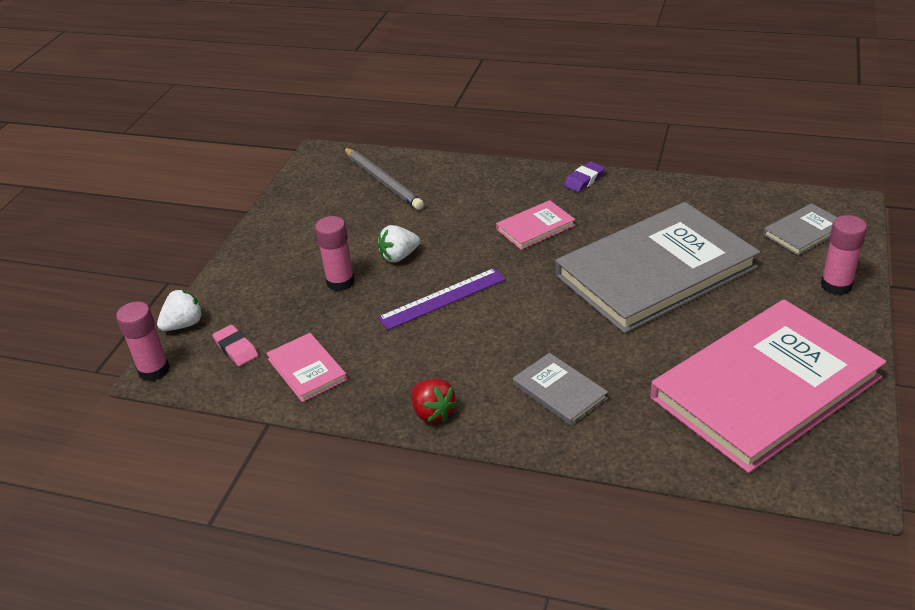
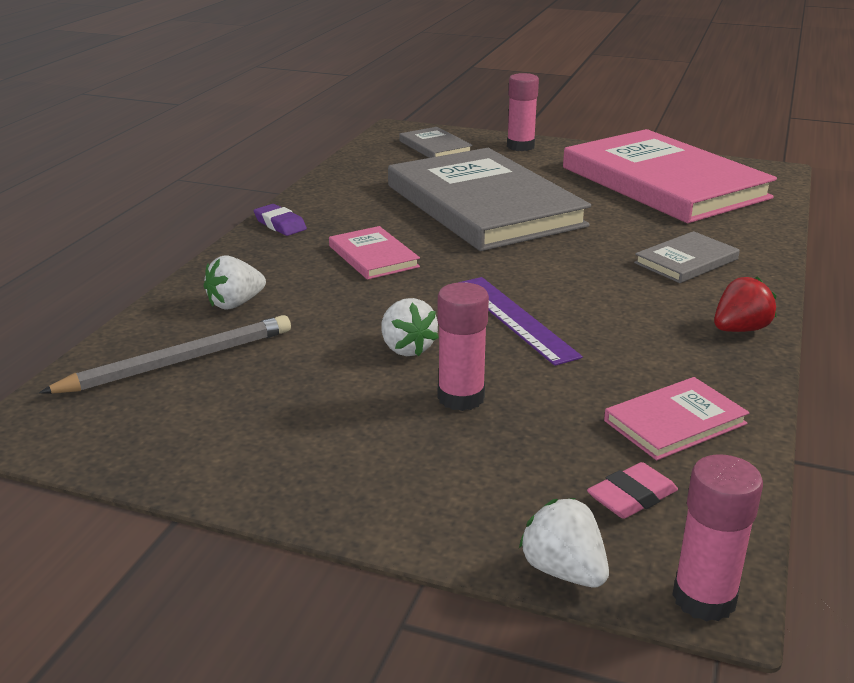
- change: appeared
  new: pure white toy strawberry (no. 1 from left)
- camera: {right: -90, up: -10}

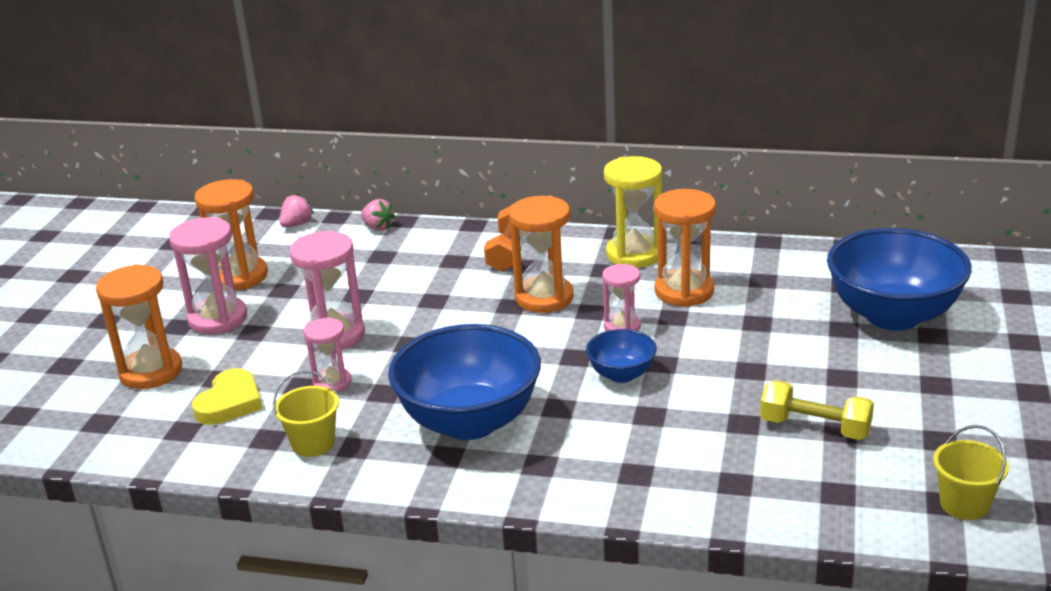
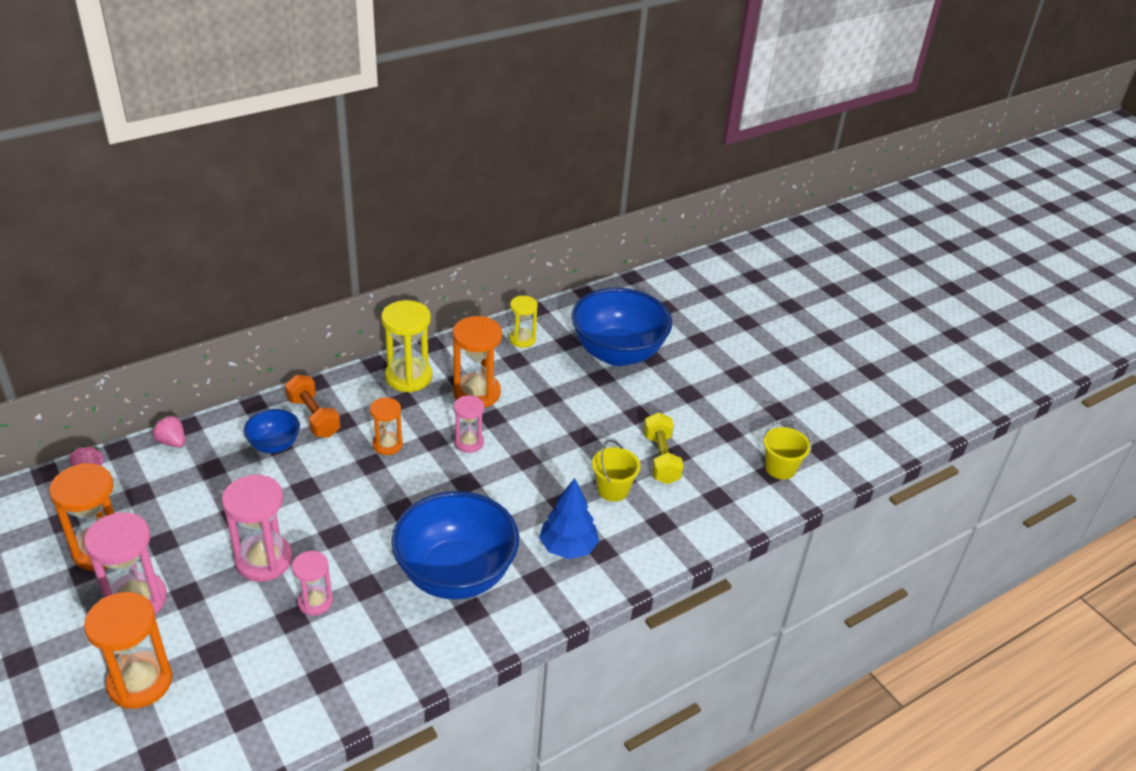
- change: missing
  old: yellow love heart
- change: appeared
  new: yellow sand timer (no. 2 from left)
- change: appeared
  new: royal blue tree
- change: relocated
  old: yellow sand bucket (no. 1 from left)
- change: relocated
  old: royal blue serving bowl (no. 2 from left in the first image)
  new: royal blue serving bowl (no. 1 from left)
- change: spun
  old: pink toy strawberry (no. 2 from left)
  degrees: -135
- change: spun
  old: yellow hand weight
  degrees: -75
- change: size
  old: orange sand timer (no. 3 from left)
  factor: 0.6
- camera: {right: -50, up: 10}

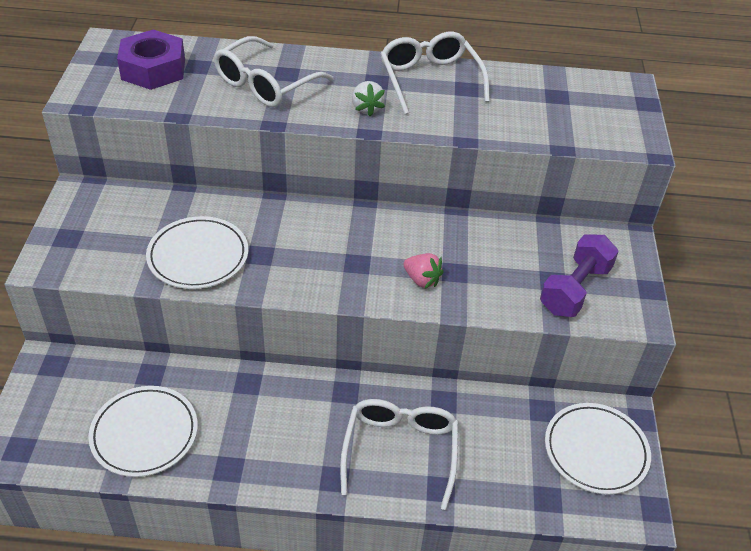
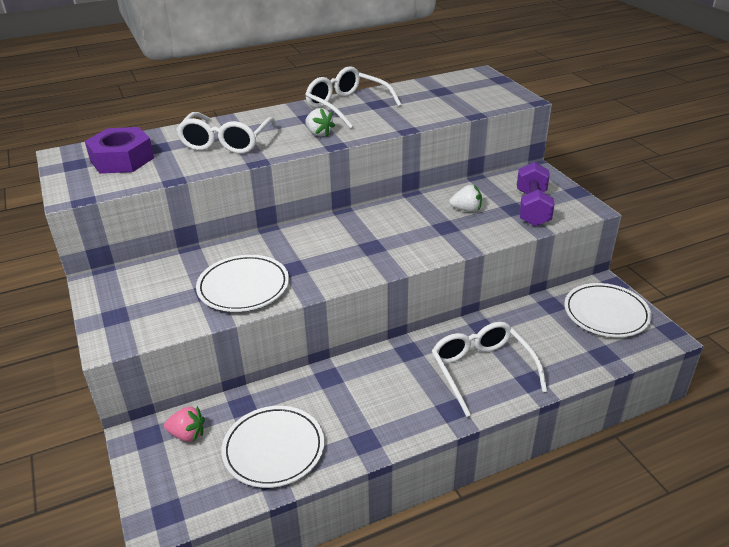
- change: appeared
  new: pure white toy strawberry (no. 2 from left)
- change: relocated
  old: pink toy strawberry
- camera: {right: -25, up: -10}

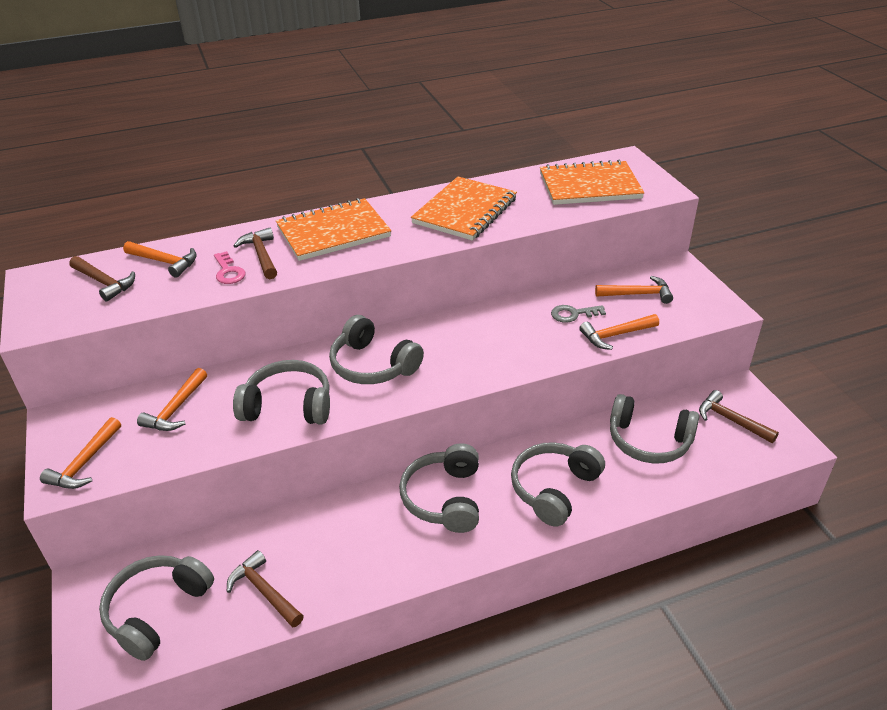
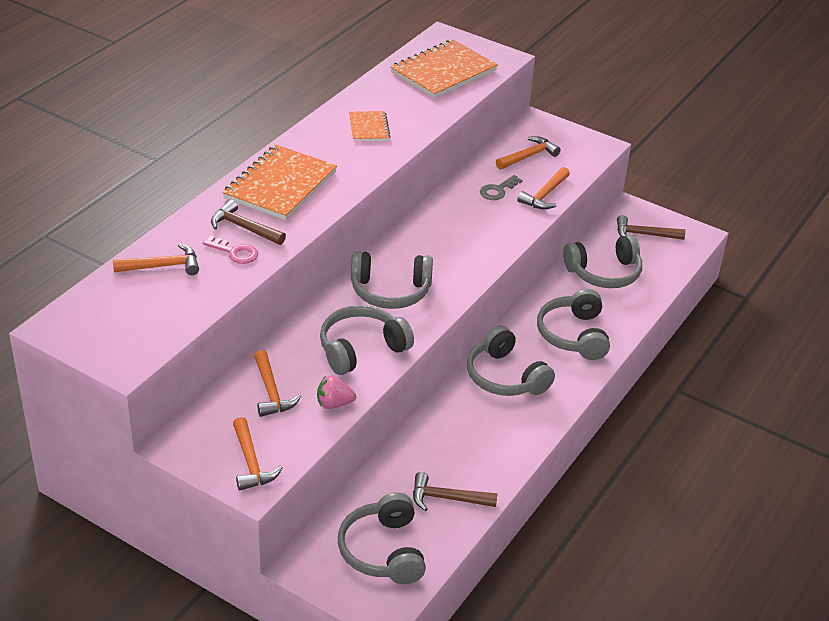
- change: missing
  old: russet carpenter's hammer (no. 1 from left)
- change: appeared
  new: pink toy strawberry
- change: size
  old: orange notebook (no. 2 from left)
  factor: 0.53
- camera: {right: -40, up: 0}

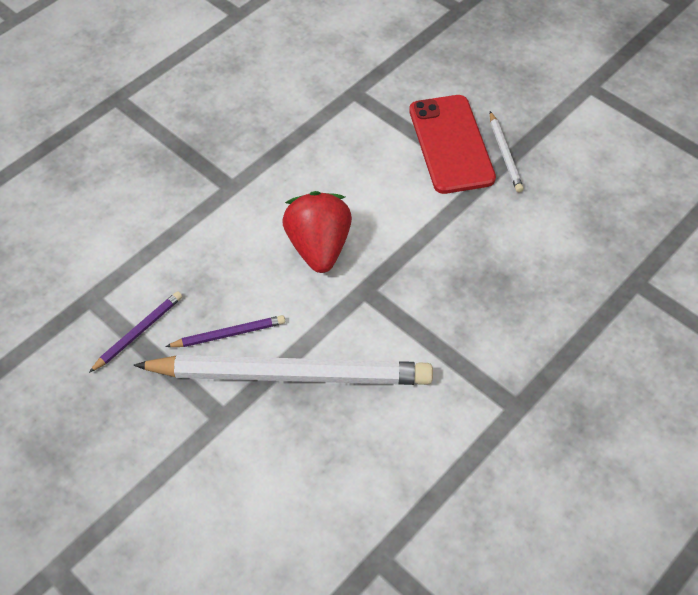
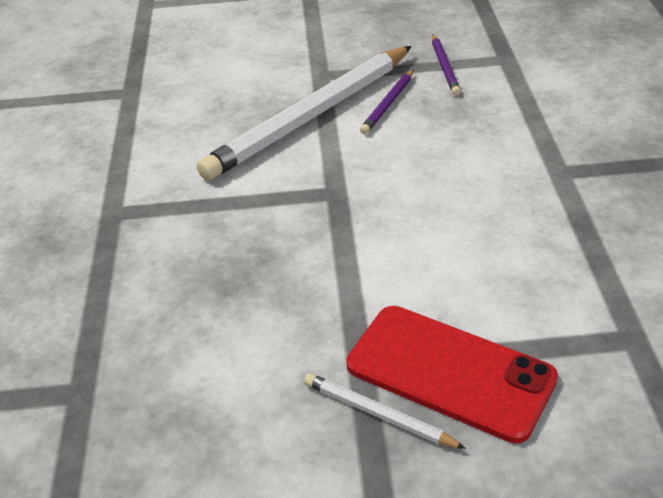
- change: missing
  old: crimson toy strawberry
- camera: {right: 135, up: -15}

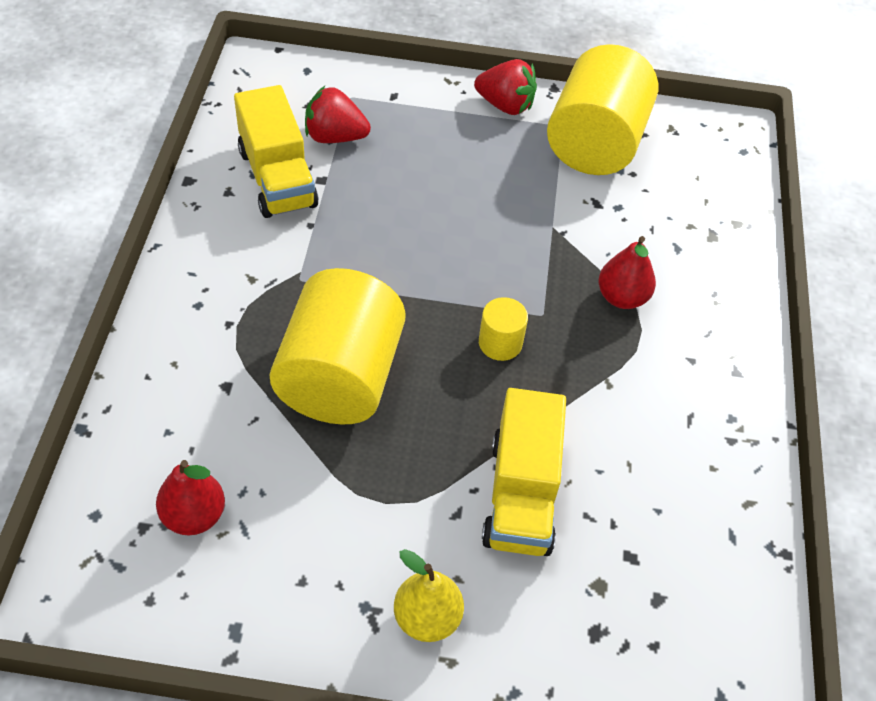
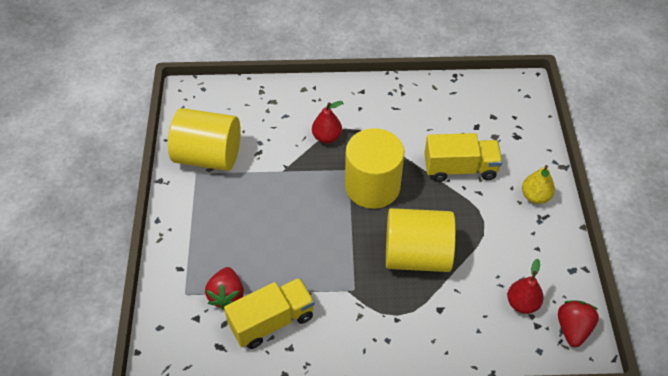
- change: relocated
  old: crimson toy strawberry (no. 2 from left)
- change: size
  old: yellow cylinder (no. 2 from left)
  factor: 2.3
- camera: {right: -95, up: 0}

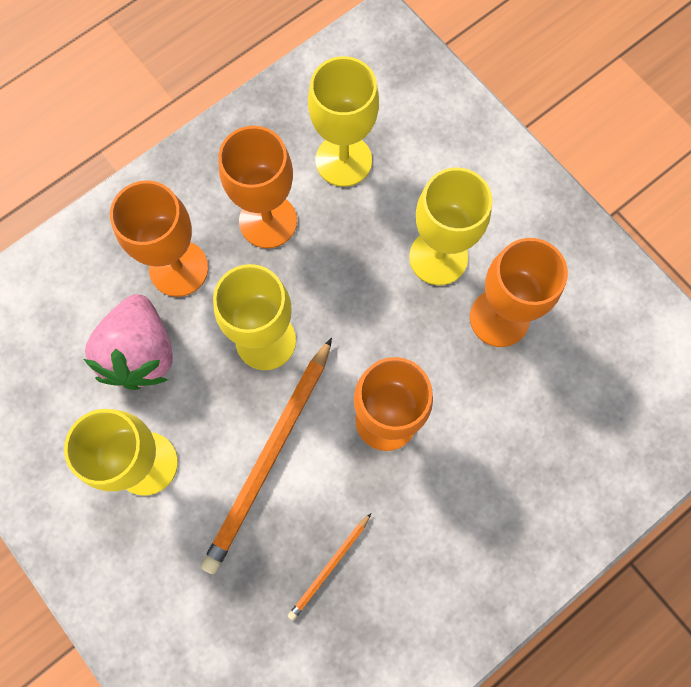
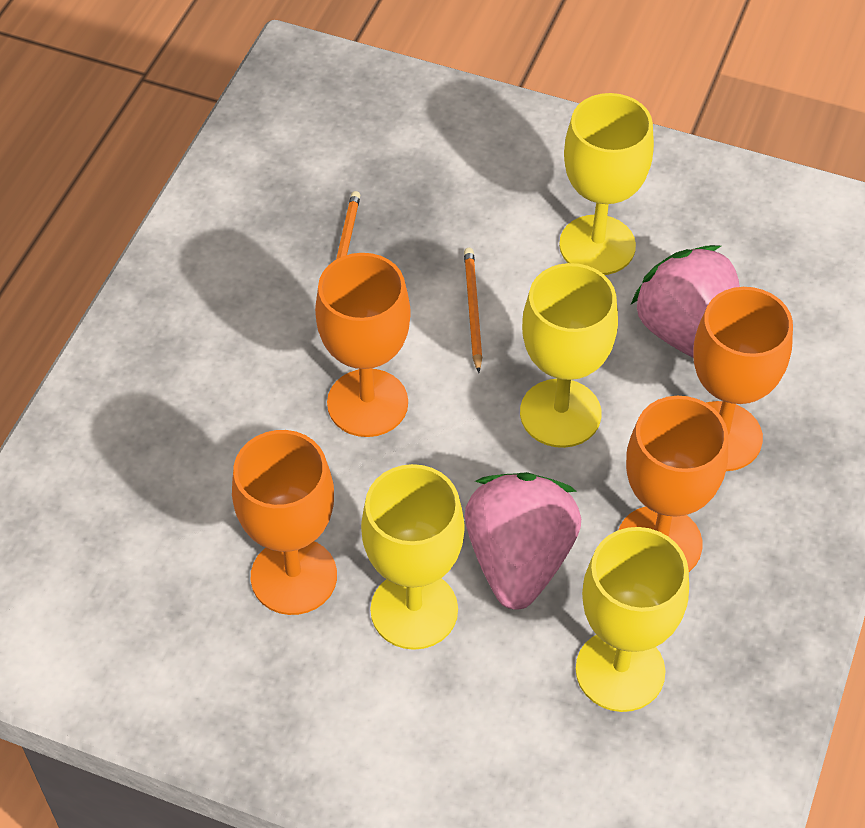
- change: appeared
  new: pink toy strawberry (no. 1 from left)
- change: size
  old: orange wooden pencil (no. 1 from left in the first image)
  factor: 0.48
- camera: {right: 150, up: -20}

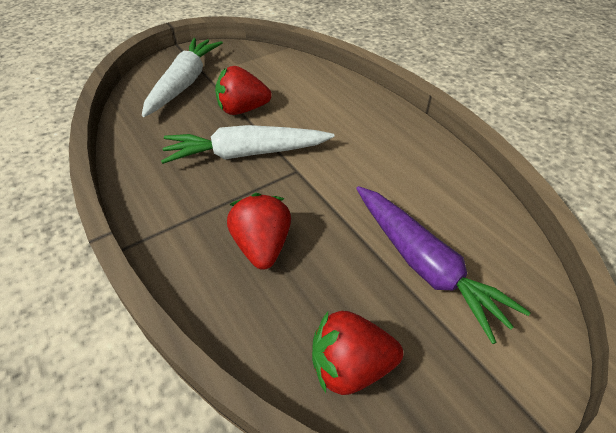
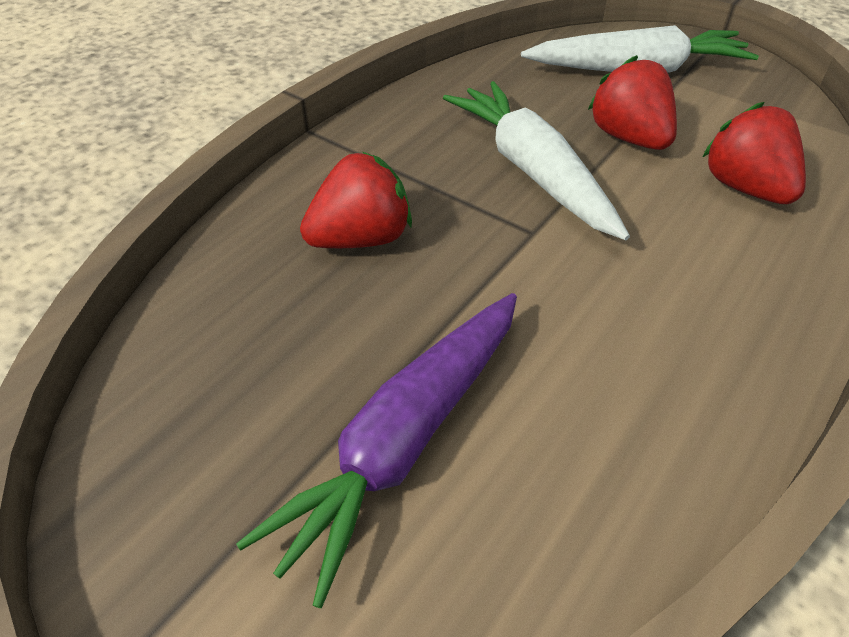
- change: relocated
  old: crimson toy strawberry (no. 3 from left)
- camera: {right: 70, up: 0}

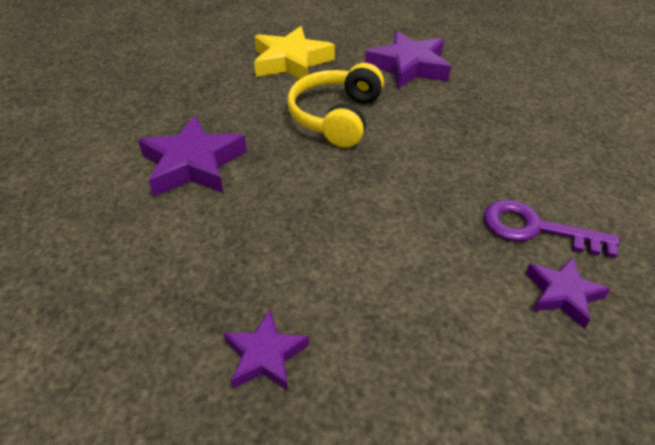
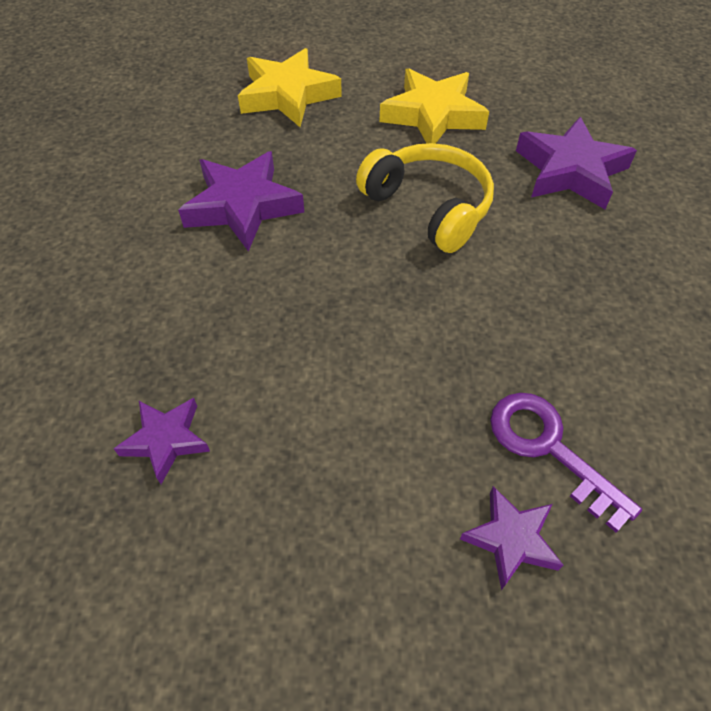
- change: appeared
  new: yellow five-pointed star (no. 1 from left)
- change: spun
  old: yellow headset
  degrees: 90
- camera: {right: 30, up: 10}

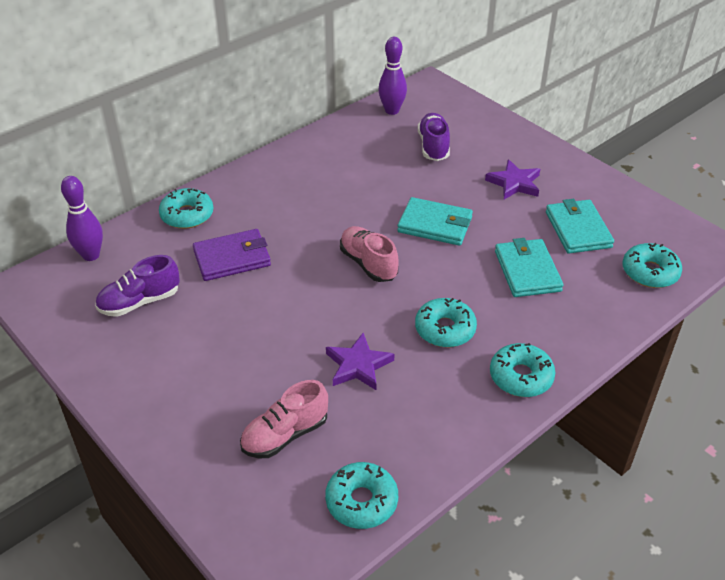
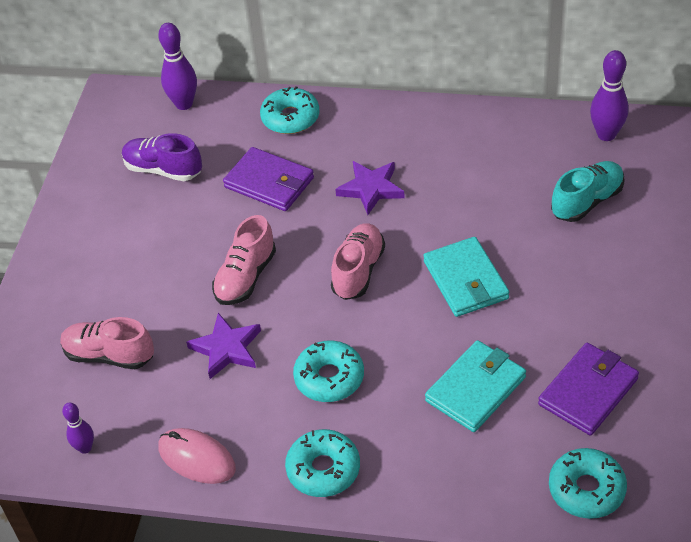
- change: appeared
  new: pink computer mouse
- change: appeared
  new: pink shoe (no. 2 from left)
- change: relocated
  old: violet five-pointed star (no. 2 from left)
- change: exchanged
  old: aqua doughnut (no. 2 from left)
  new: violet tenpin (no. 1 from left)
- change: colour
  old: violet shoe (no. 2 from left)
  new: aqua shoe
- change: colour
  old: aqua wallet (no. 3 from left)
  new: violet wallet (no. 2 from left)
- camera: {right: 55, up: 5}

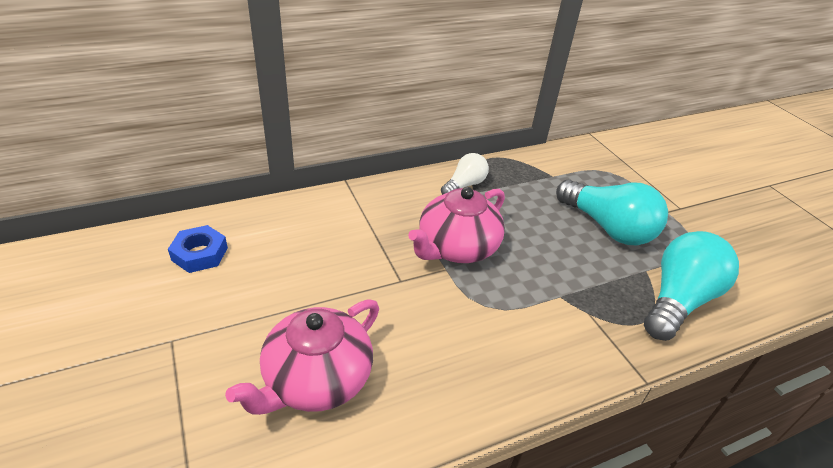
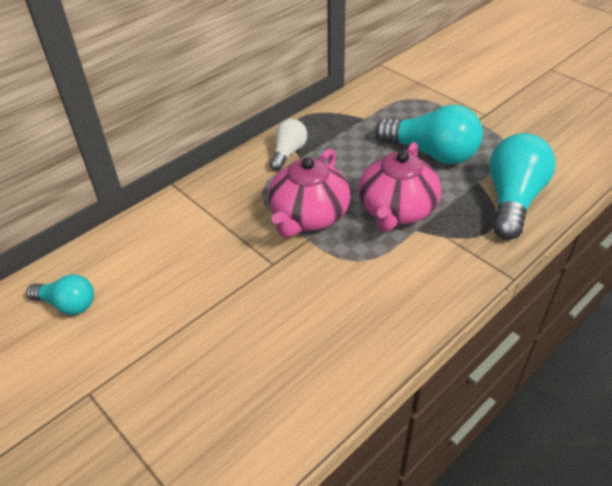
- change: relocated
  old: pink tea pot (no. 1 from left in the first image)
  new: pink tea pot (no. 2 from left)
- change: exchanged
  old: royal blue hexagon nut
  new: aqua light bulb (no. 1 from left)
- camera: {right: -15, up: 5}

